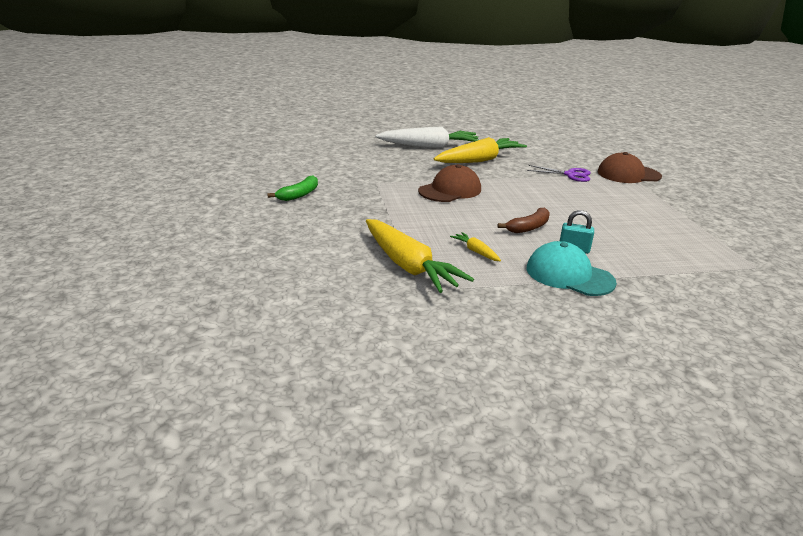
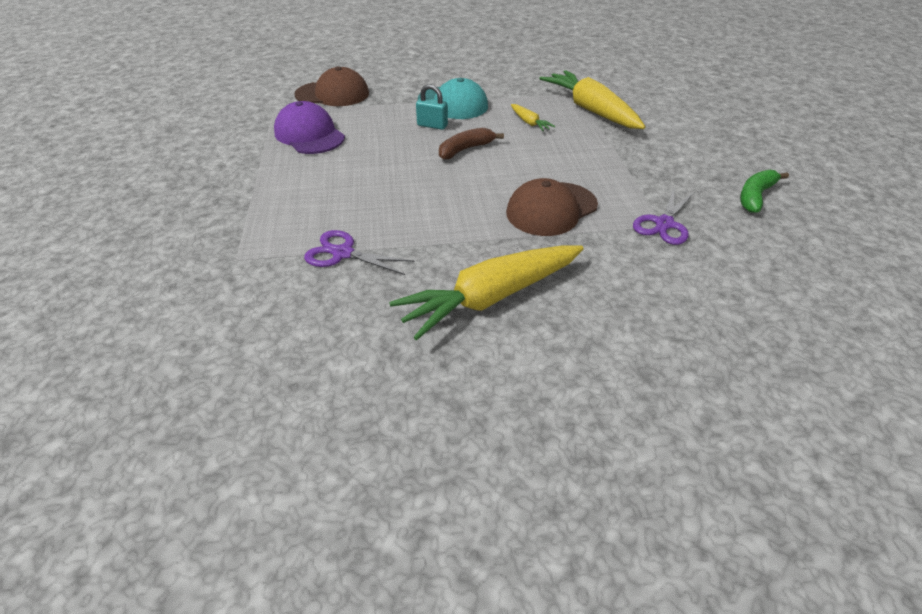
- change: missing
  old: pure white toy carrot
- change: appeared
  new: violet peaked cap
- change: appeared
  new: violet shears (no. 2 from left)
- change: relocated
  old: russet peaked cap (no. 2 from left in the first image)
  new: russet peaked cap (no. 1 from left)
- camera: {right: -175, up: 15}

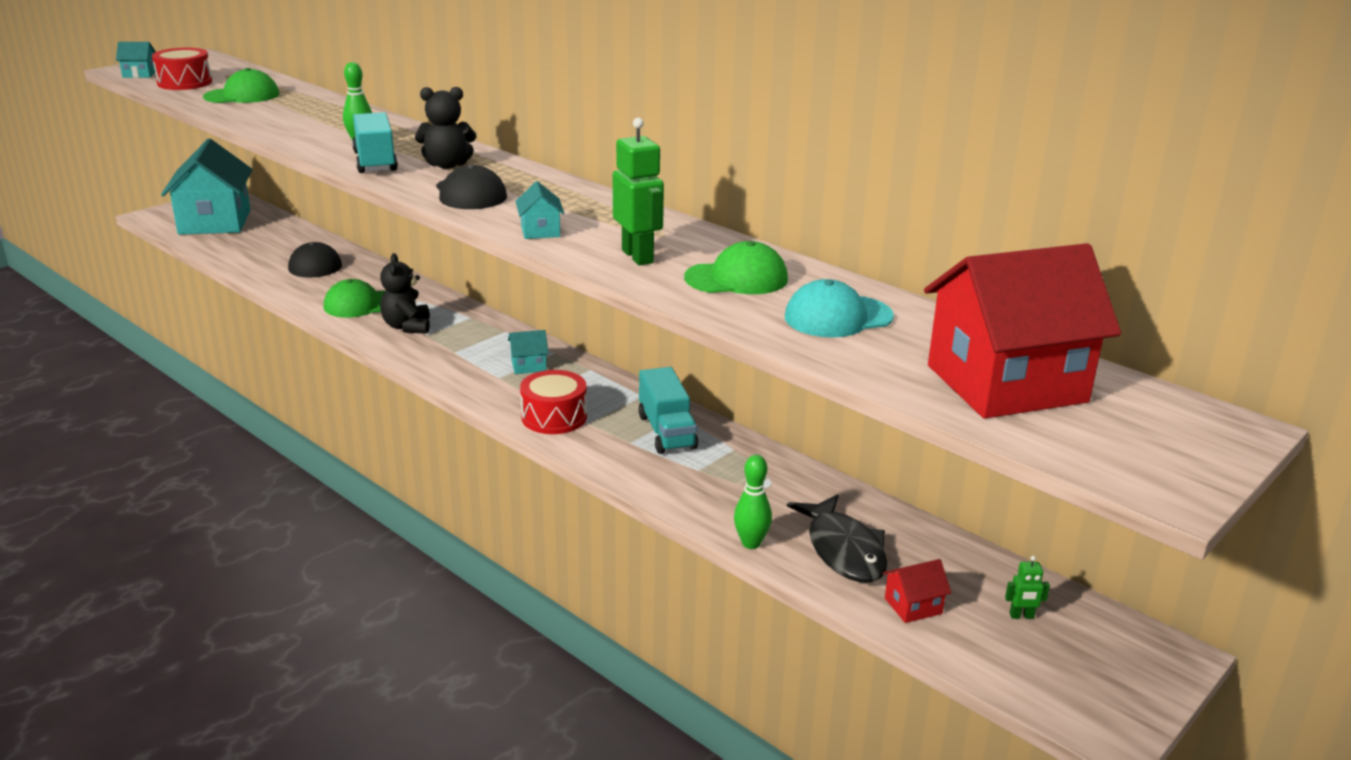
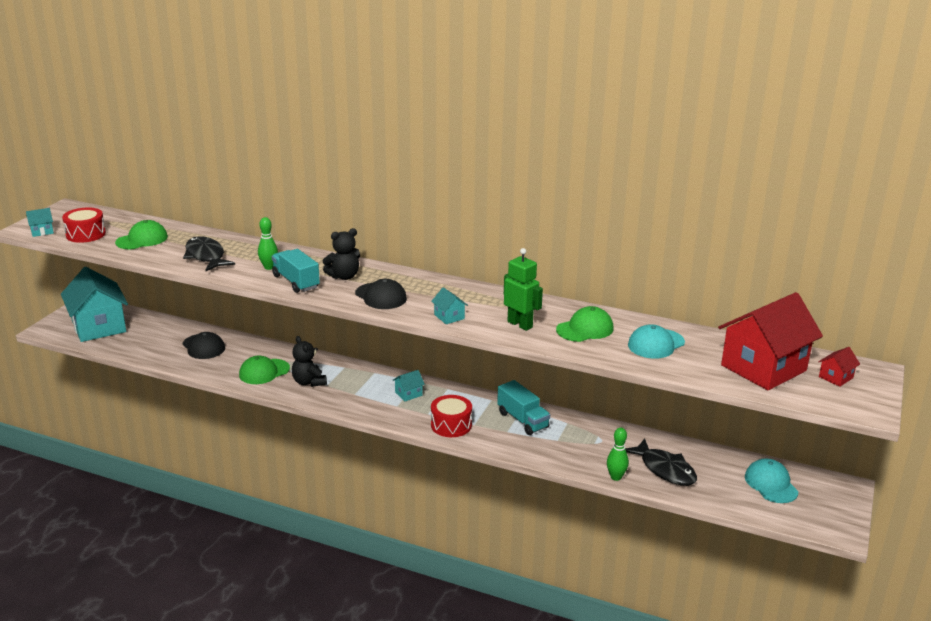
- change: appeared
  new: jet-black fish figure (no. 1 from left)
- change: relocated
  old: crimson cottage (no. 1 from left in the first image)
  new: crimson cottage (no. 2 from left)
- change: exchanged
  old: leaf-green toy robot (no. 2 from left)
  new: aqua peaked cap (no. 2 from left)
- camera: {right: -20, up: 0}

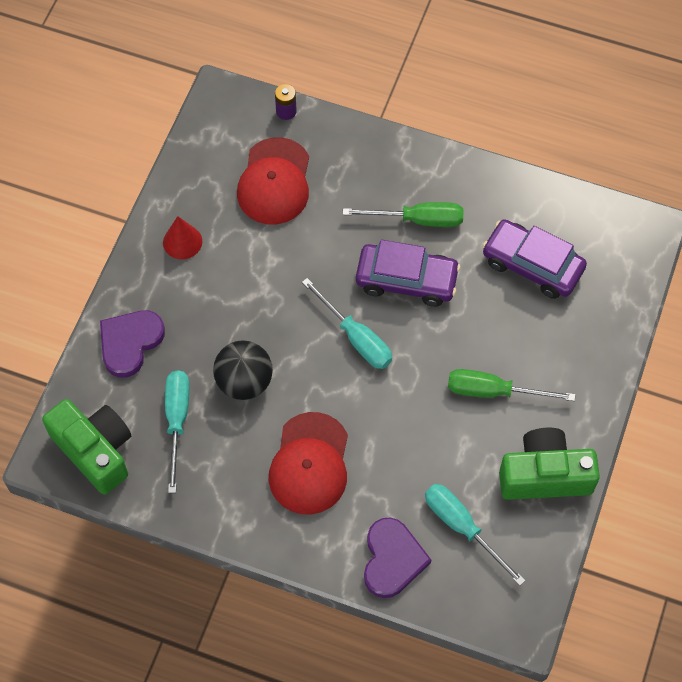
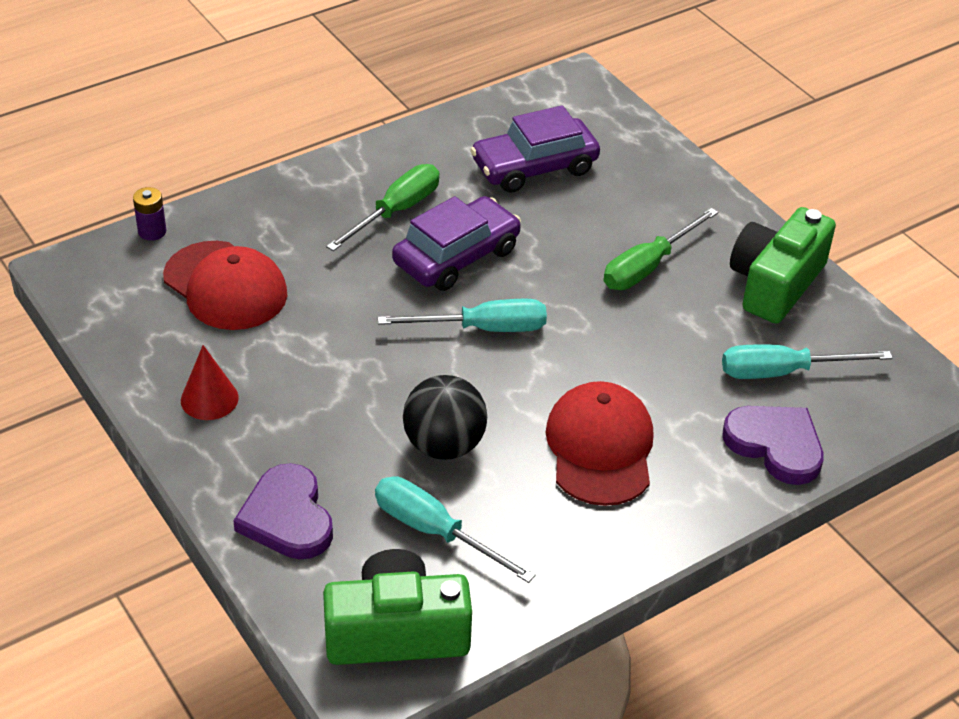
- change: spun
  old: crimson peaked cap (no. 2 from left)
  degrees: -135
- camera: {right: -55, up: -20}

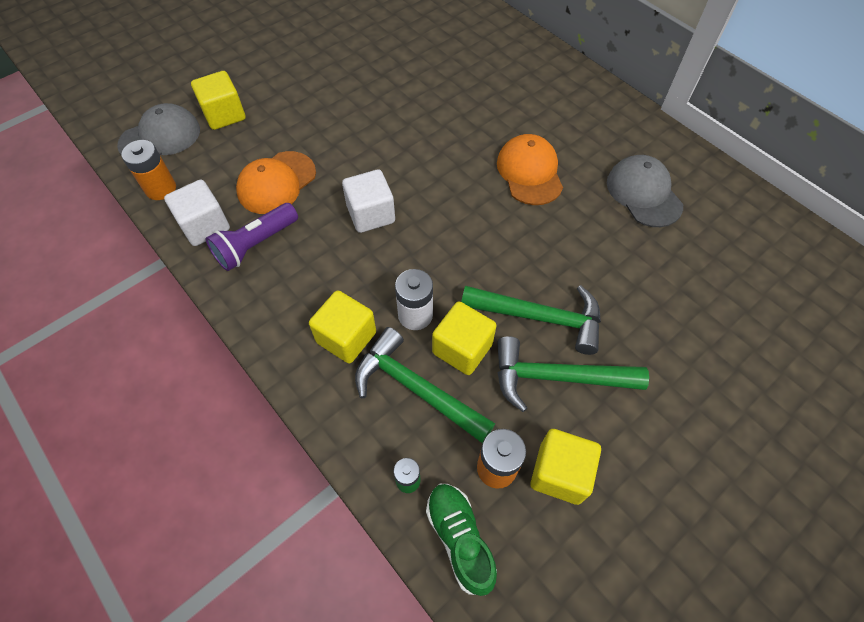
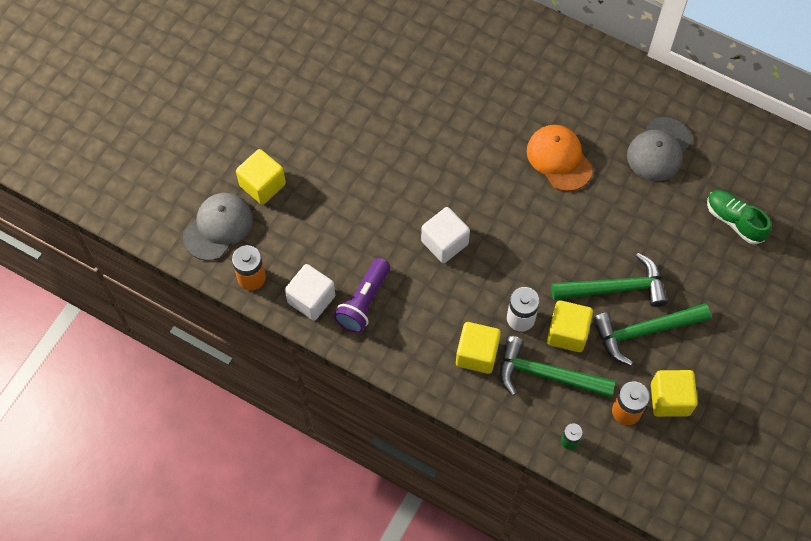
- change: missing
  old: orange peaked cap (no. 1 from left)
- change: relocated
  old: leaf-green shoe
- change: spun
  old: ash-grey peaked cap (no. 2 from left)
  degrees: -105
- camera: {right: -20, up: 5}

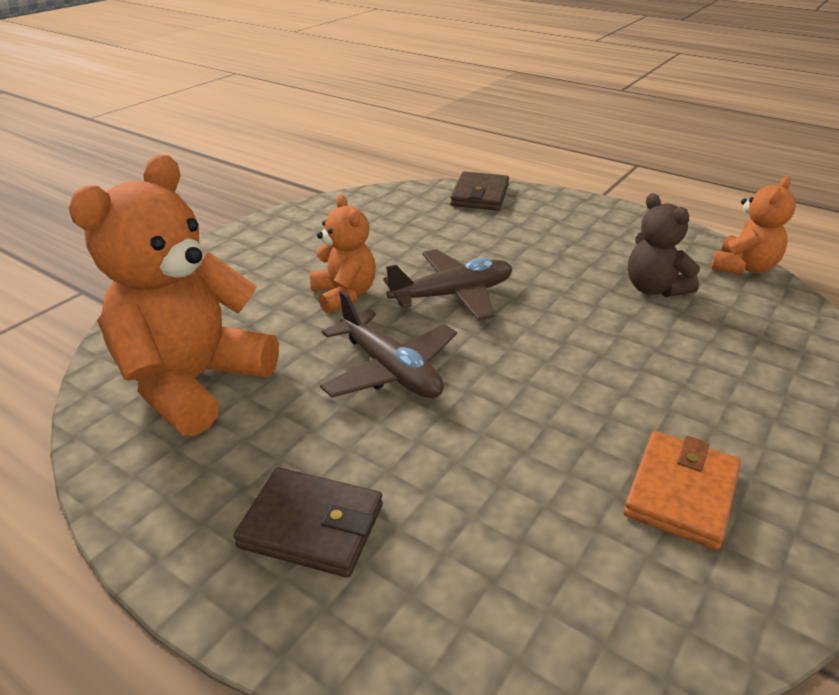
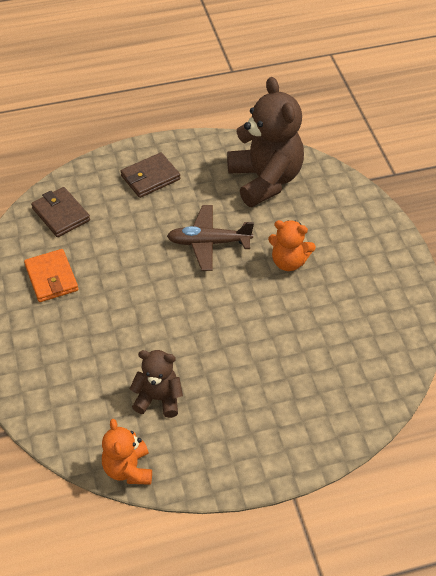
- change: missing
  old: russet toy plane (no. 2 from left)
- change: relocated
  old: russet wallet (no. 2 from left in the first image)
  new: russet wallet (no. 1 from left)
- change: colour
  old: orange stuffed bear (no. 1 from left)
  new: russet stuffed bear (no. 2 from left)
- camera: {right: 130, up: 15}

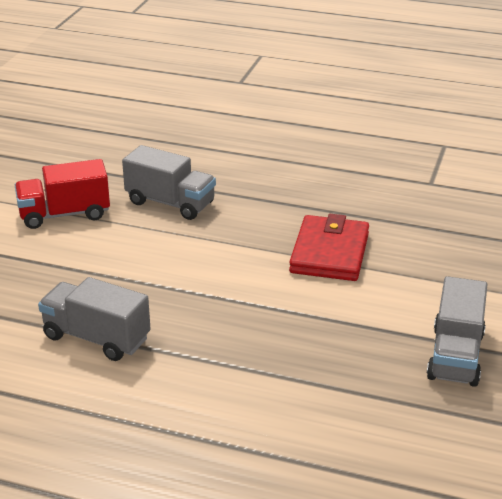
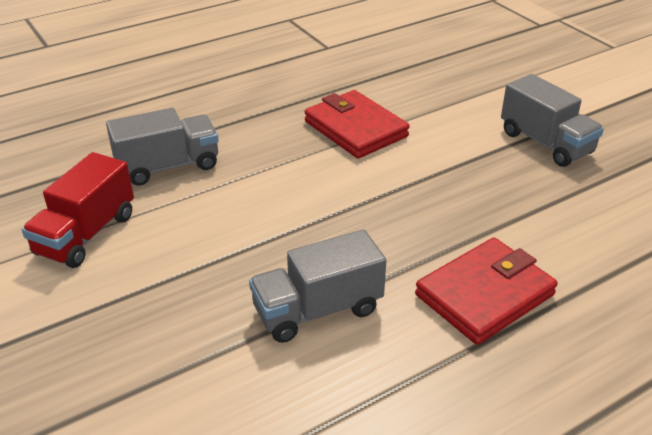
- change: appeared
  new: crimson wallet (no. 2 from left)
- camera: {right: -50, up: 5}

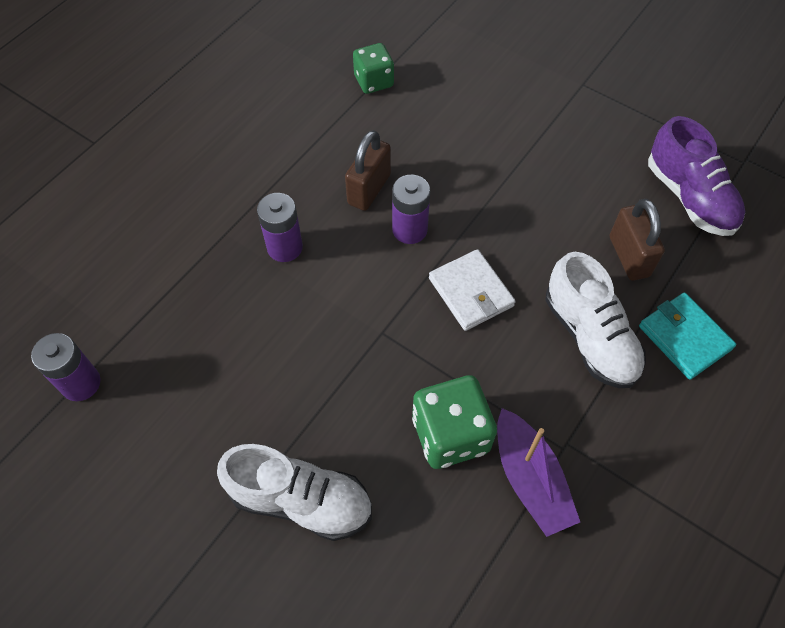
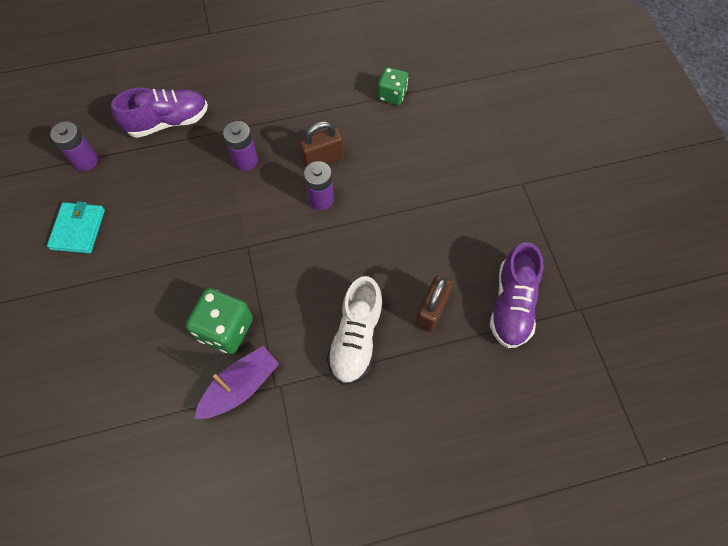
- change: missing
  old: pure white shoe (no. 1 from left)
- change: missing
  old: pure white wallet
- change: appeared
  new: violet shoe (no. 1 from left)
- change: relocated
  old: aqua wallet
- change: spun
  old: violet boat
  degrees: -150
- camera: {right: 40, up: 5}

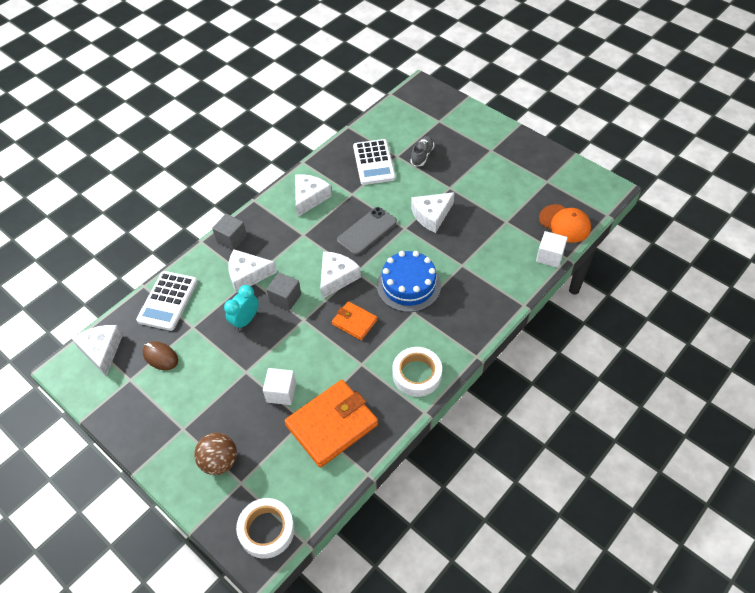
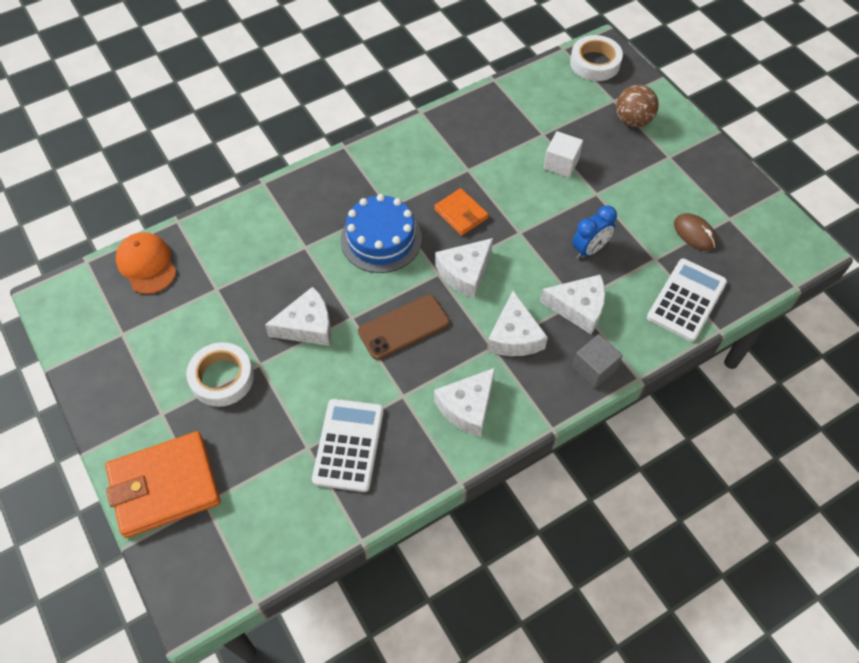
- change: missing
  old: ash-grey solid cube (no. 2 from left)
- change: missing
  old: ash-grey shoe
- change: missing
  old: pure white solid cube (no. 2 from left)
- change: relocated
  old: pure white cheese (no. 1 from left in the first image)
  new: pure white cheese (no. 4 from left)
- change: relocated
  old: orange wallet (no. 1 from left)
- change: relocated
  old: pure white tape (no. 2 from left in the first image)
  new: pure white tape (no. 1 from left)
- change: colour
  old: aqua clock
  new: royal blue clock
- change: colour
  old: ash-grey smartphone
  new: russet smartphone
- camera: {right: -165, up: 5}

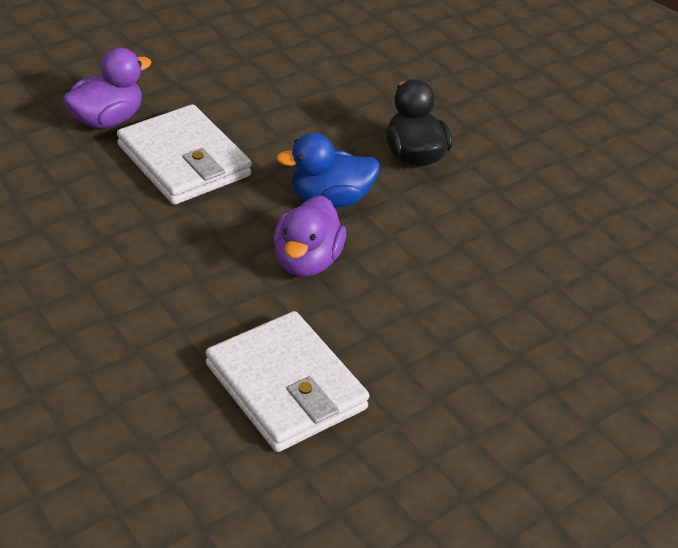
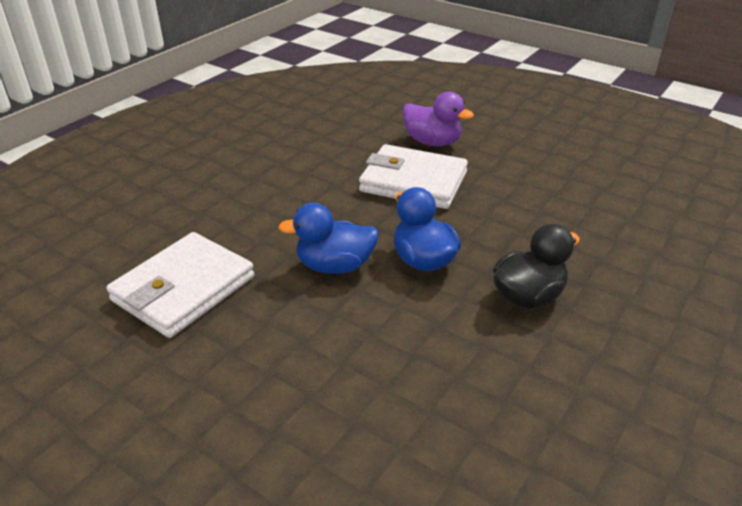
- change: colour
  old: violet duck (no. 2 from left)
  new: royal blue duck (no. 1 from left)
- change: spun
  old: pure white wallet (no. 1 from left in the first image)
  degrees: 75
- camera: {right: 75, up: -5}

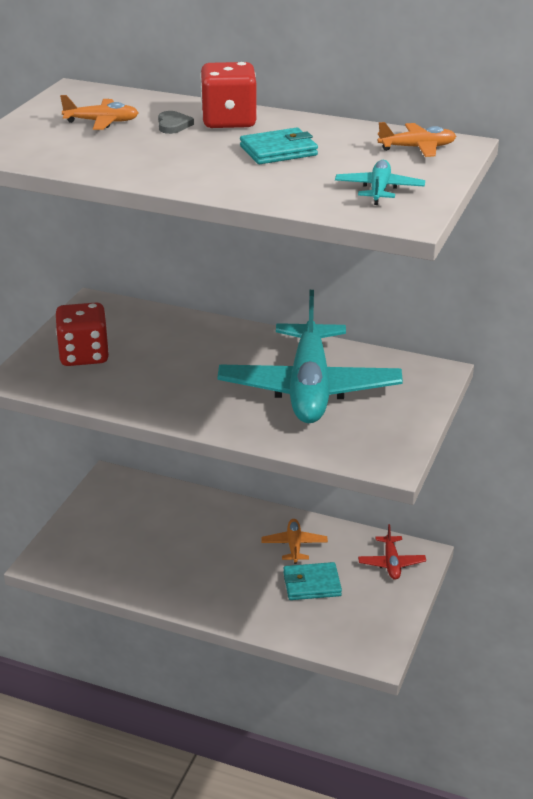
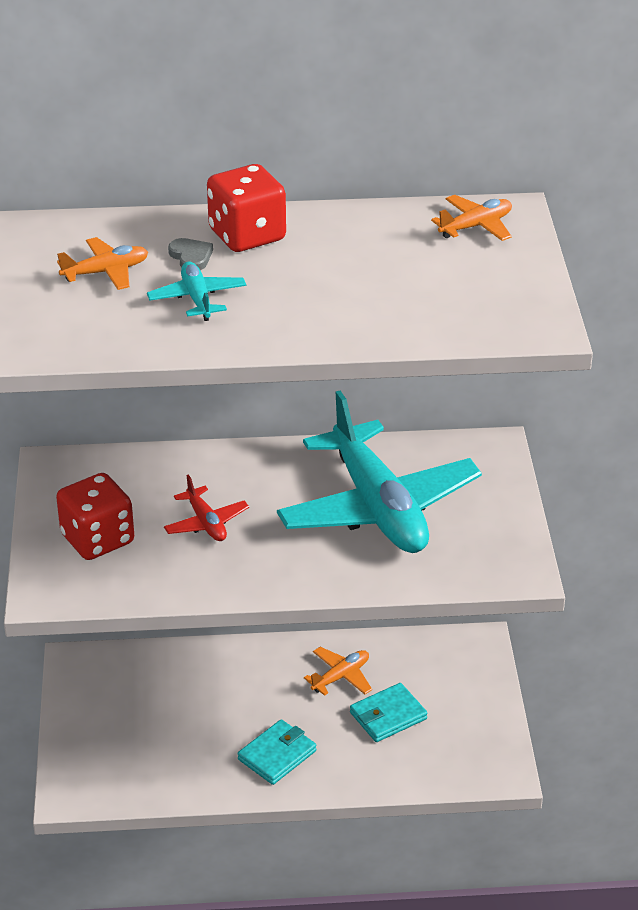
- change: relocated
  old: aqua wallet (no. 1 from left)
- change: relocated
  old: aqua toy plane (no. 2 from left in the first image)
  new: aqua toy plane (no. 1 from left)
- change: relocated
  old: crimson toy plane
- change: spun
  old: orange toy plane (no. 2 from left)
  degrees: 75
- camera: {right: -25, up: 5}

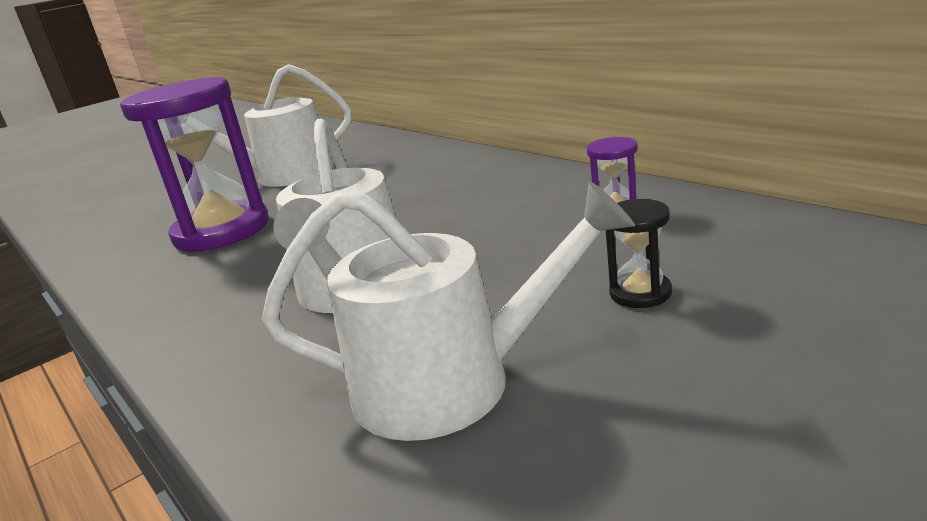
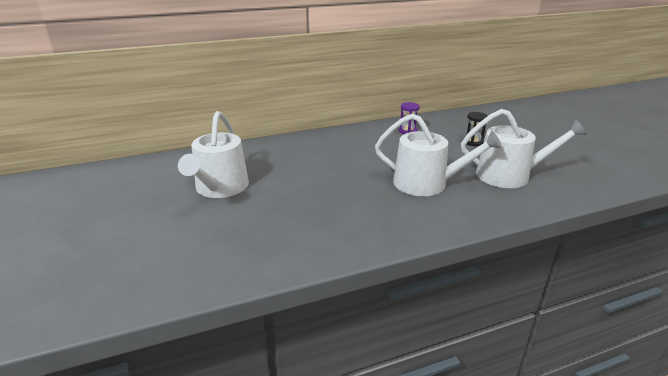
- change: missing
  old: violet sand timer (no. 1 from left)
- change: spun
  old: pure white watering pot (no. 3 from left)
  degrees: 75
- camera: {right: -75, up: 5}

